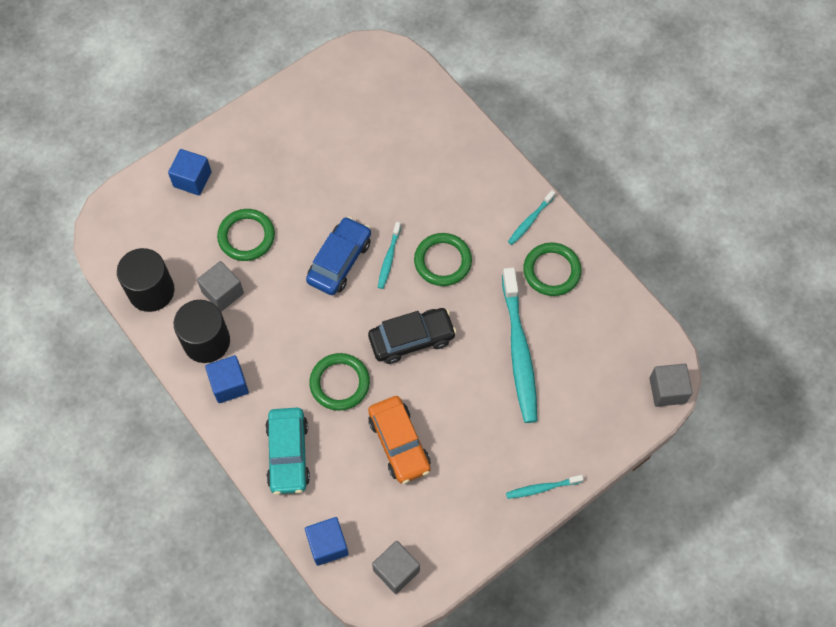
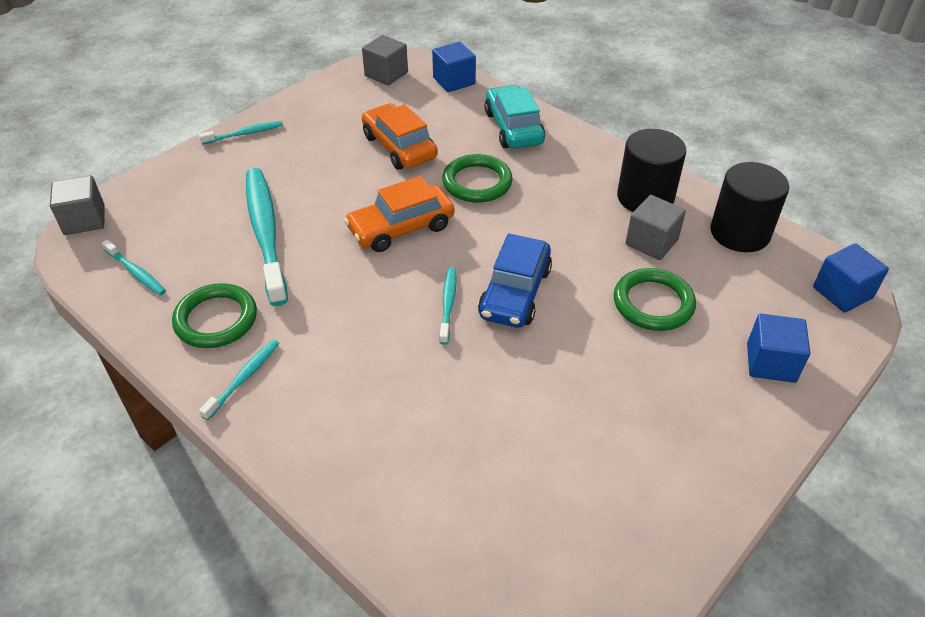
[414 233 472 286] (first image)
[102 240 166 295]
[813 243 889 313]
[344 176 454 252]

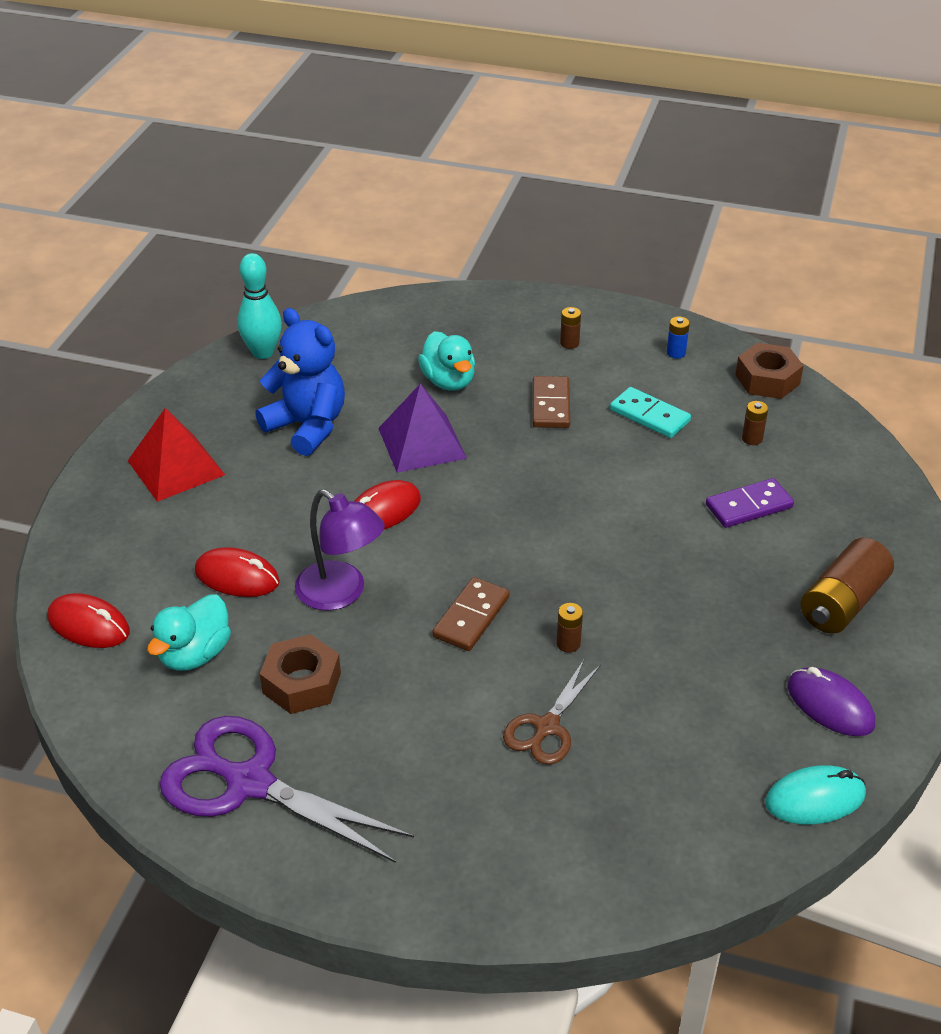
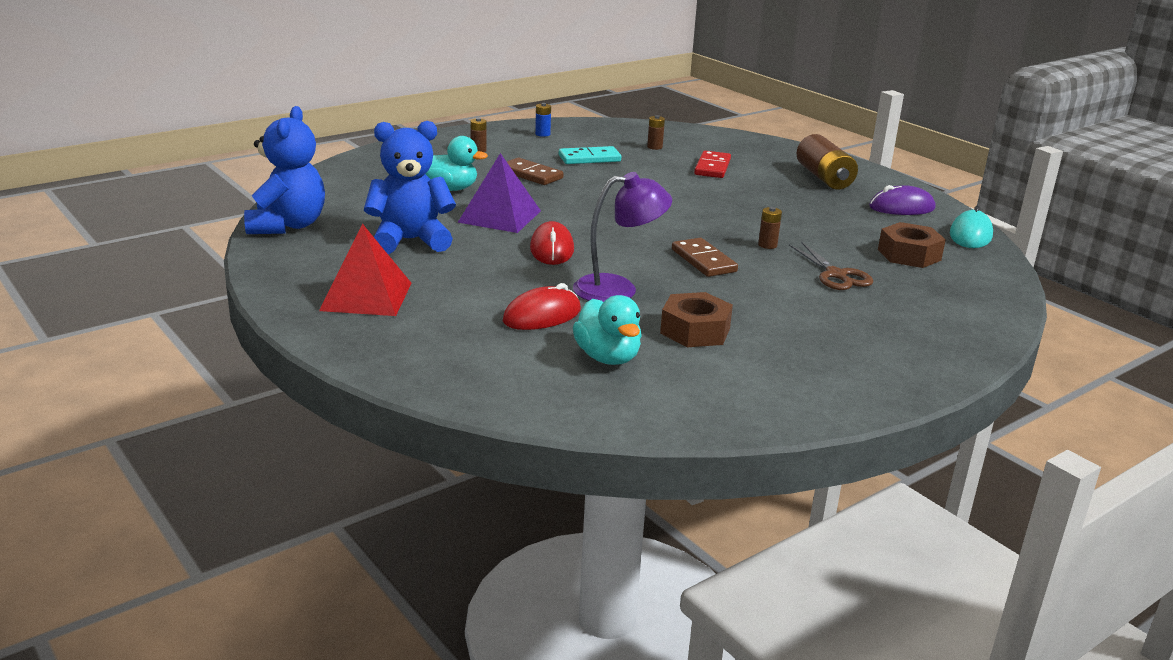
[47 593 130 648] (first image)
[159 716 414 863] (first image)
[878 222 946 268]
[244 106 325 234]
[694 151 731 178]

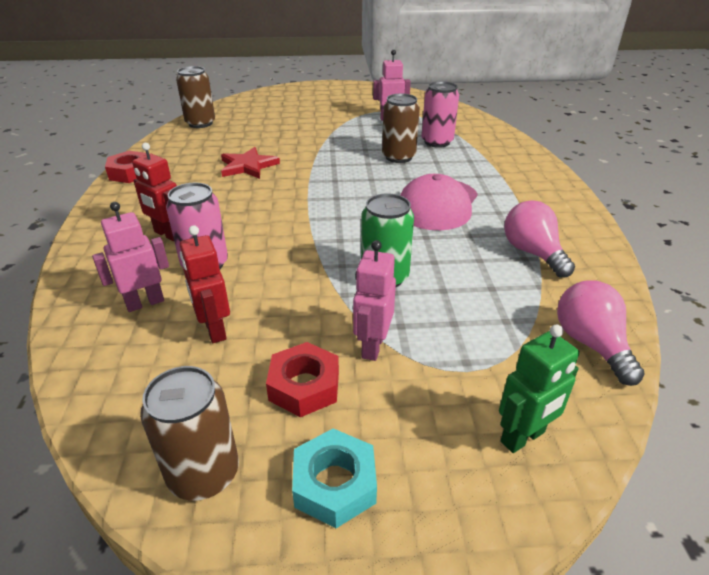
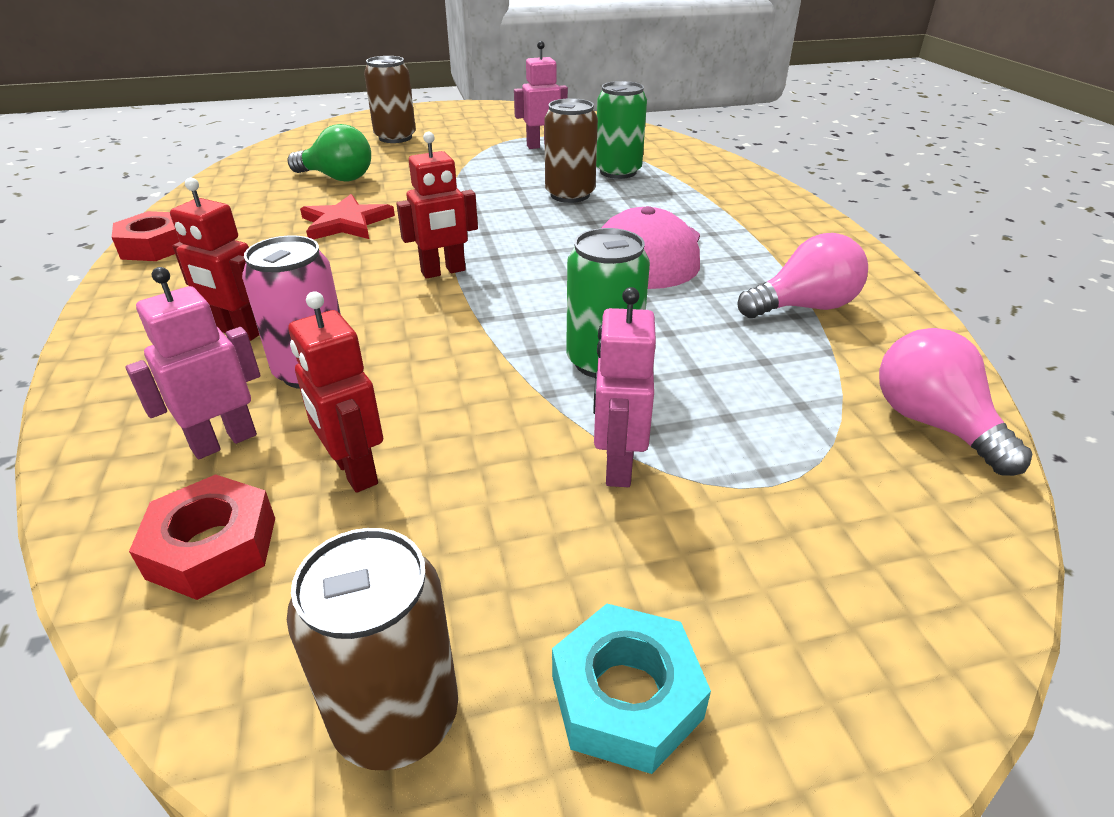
[499 325 579 453] (first image)
[288 124 371 181]
[396 132 478 279]
[364 56 416 143]
[129 474 275 600]
[596 81 647 179]
[737 233 868 318]

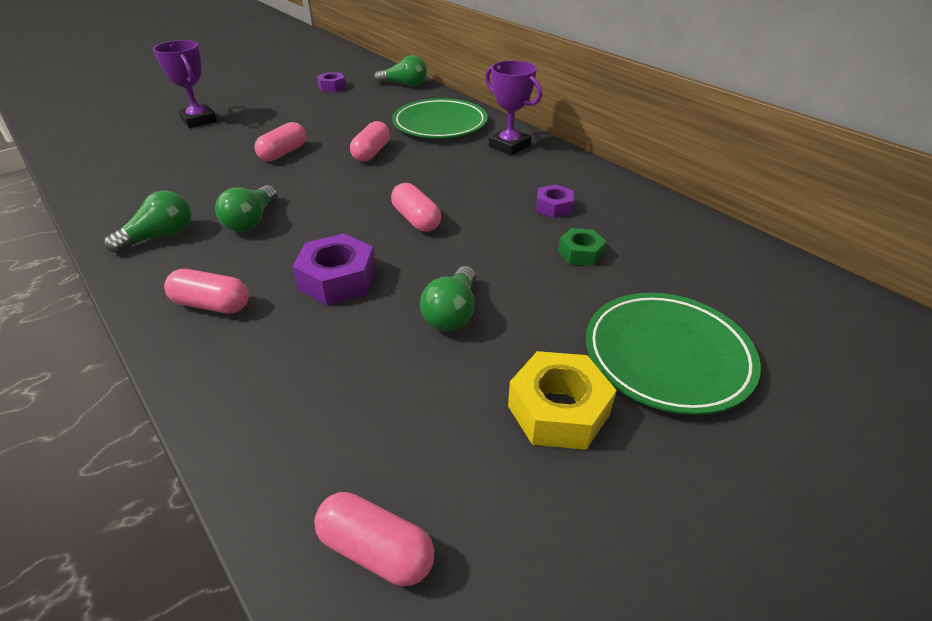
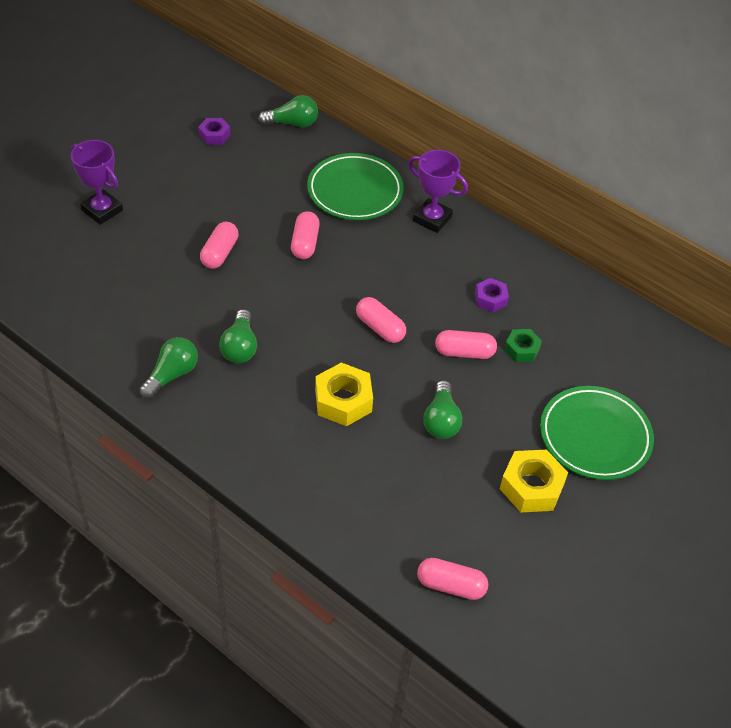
[435 330 497 359]
[315 362 373 426]

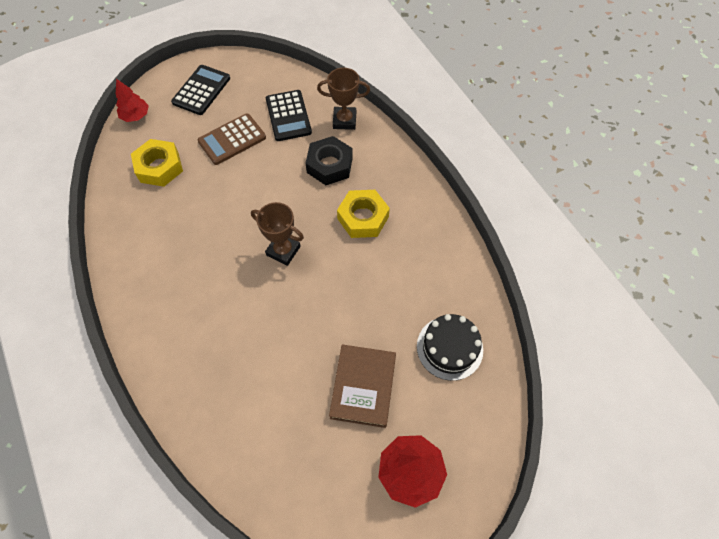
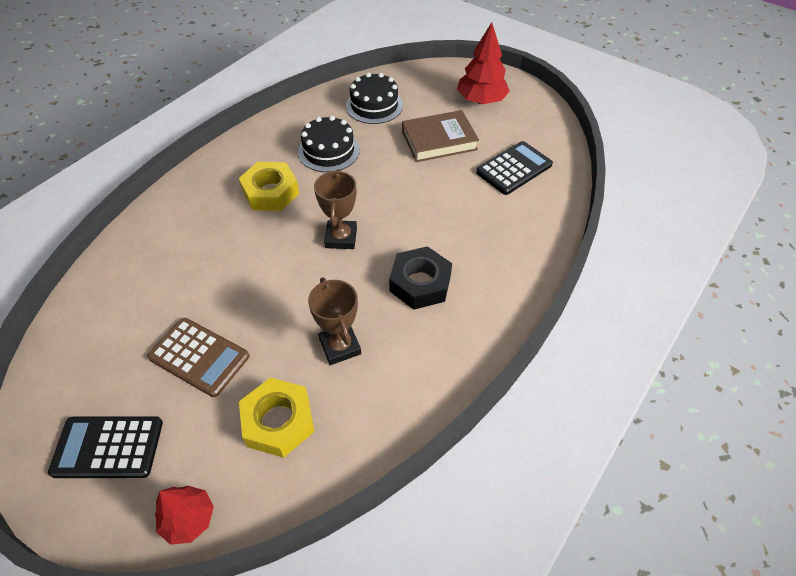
[298 116 360 172]
[476 141 553 195]
[389 246 452 310]
[308 277 361 365]

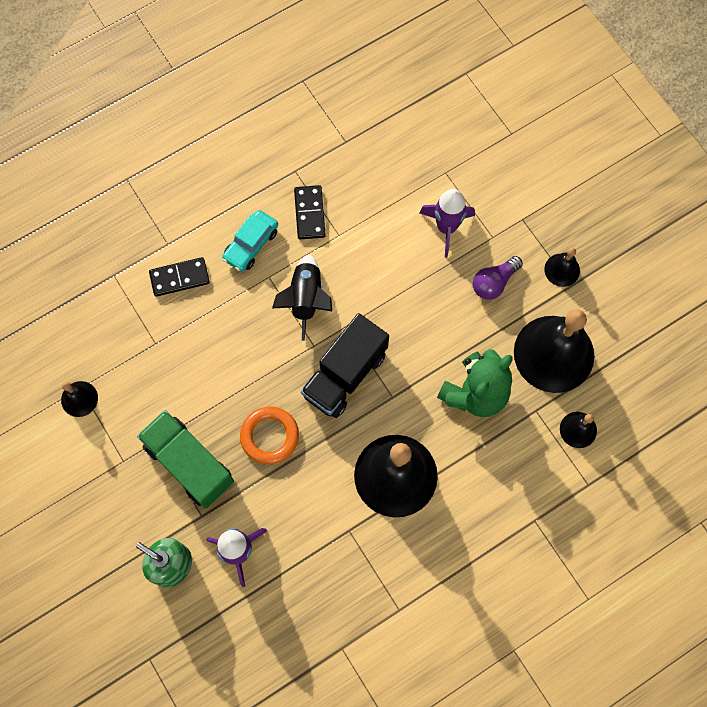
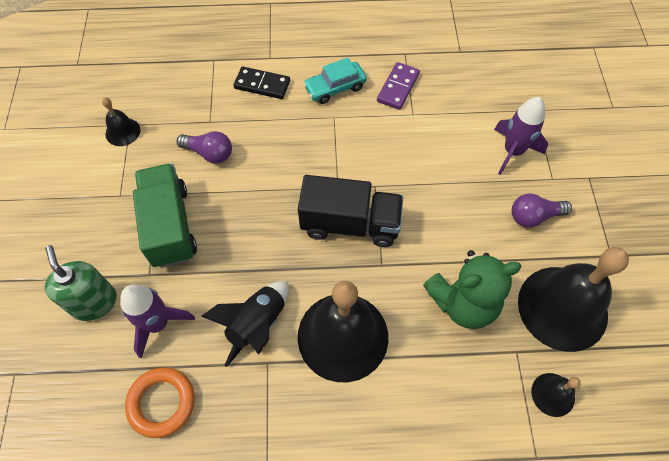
[544 248 580 287] (first image)
[177 131 232 164]
[125 367 195 438]
[201 281 289 367]
[377 62 420 110]
[298 175 403 247]

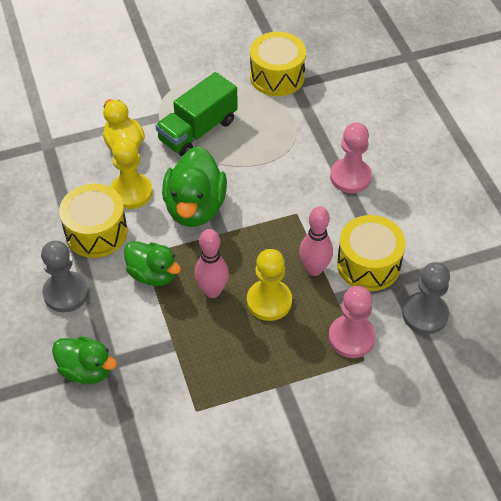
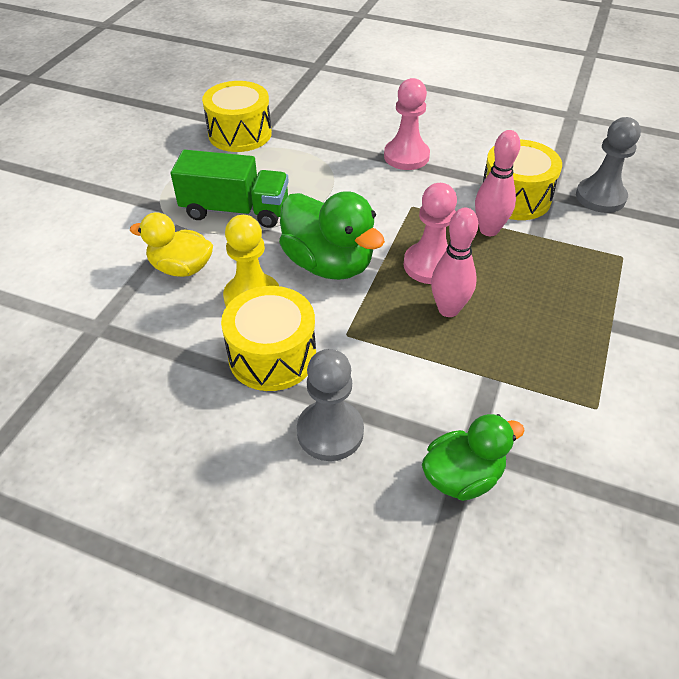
[124 241 181 286] (first image)
[247 249 292 321] (first image)
[403 183 457 284]
[171 150 289 228]

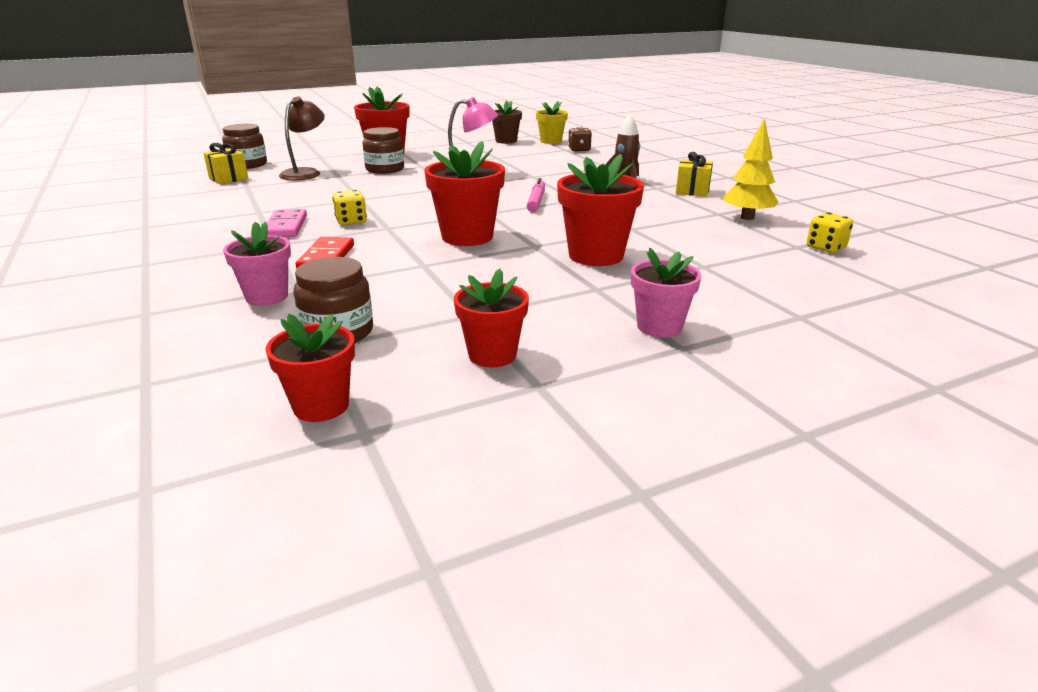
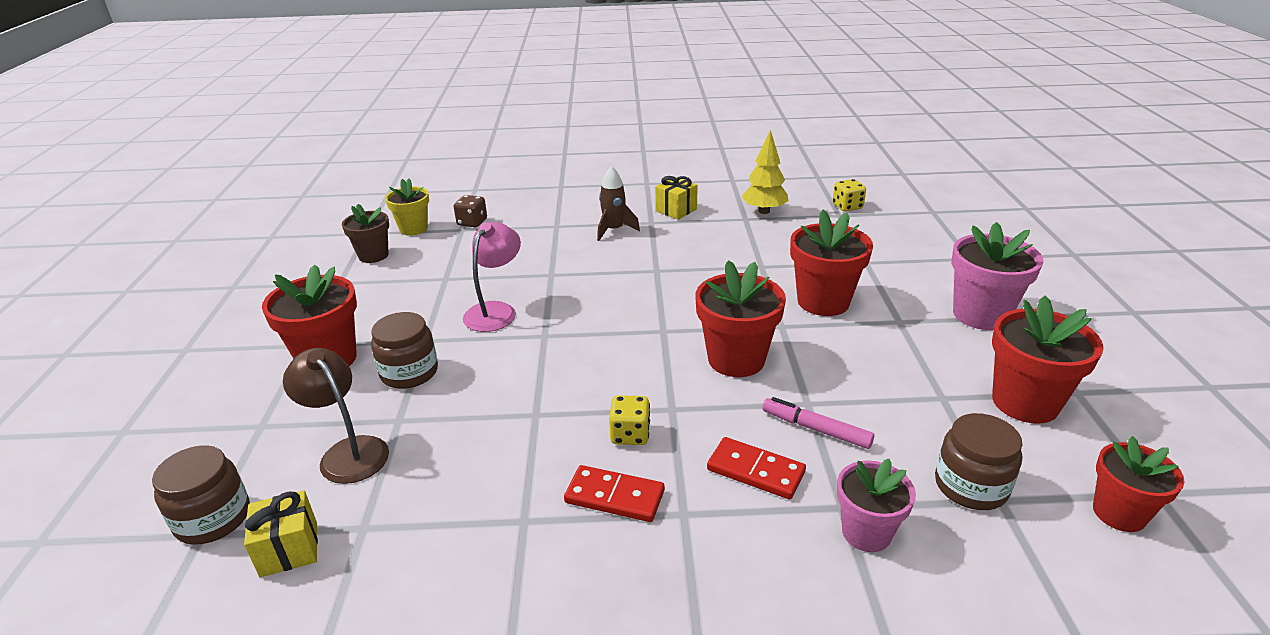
[763 397 874 449]
[564 465 665 522]
[992 296 1104 424]
[951 222 1044 330]

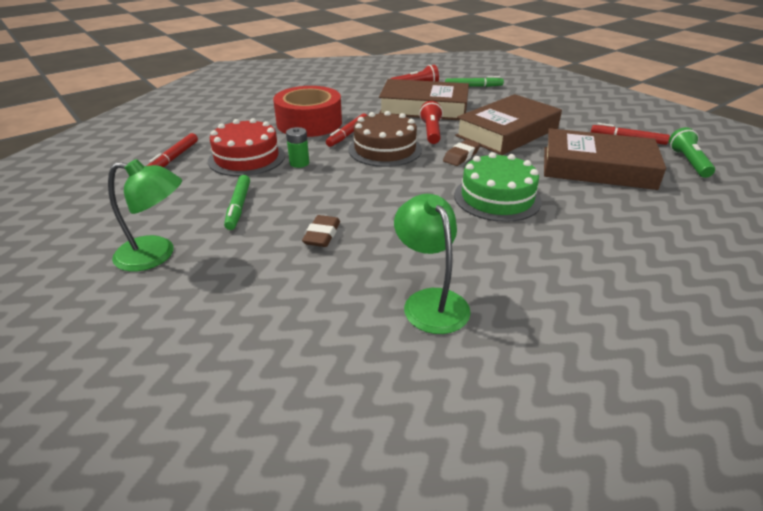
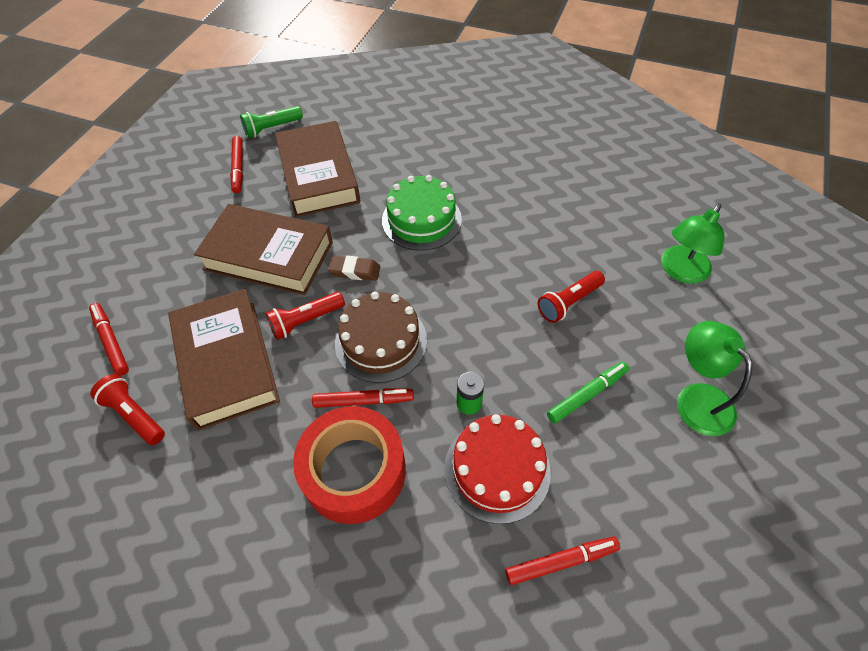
[661 203 724 284]
[538 271 605 323]
[89 303 129 376]

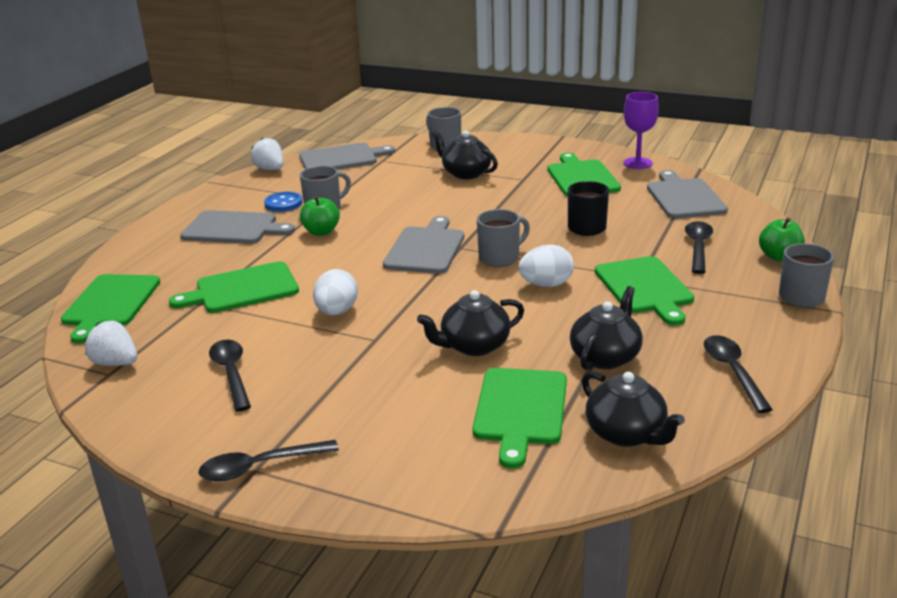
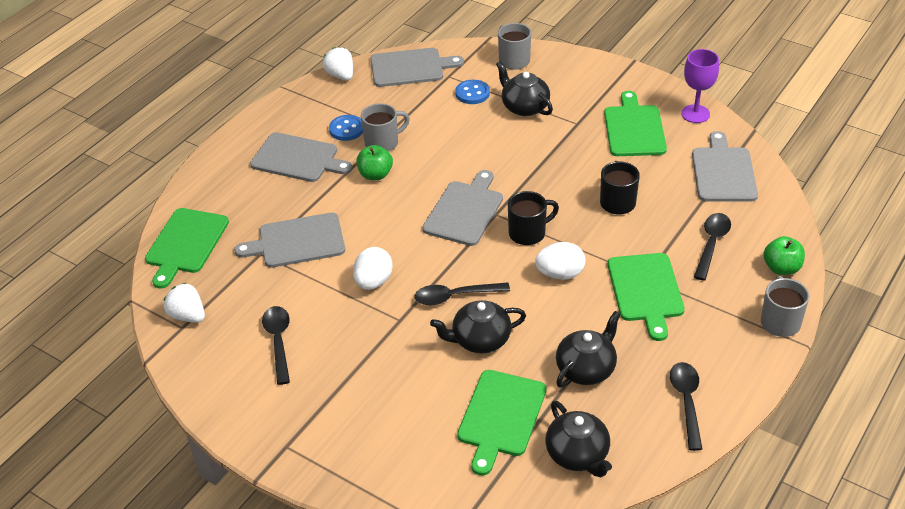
[455 80 490 104]
[414 282 510 305]
[234 213 345 268]
[508 191 559 245]

